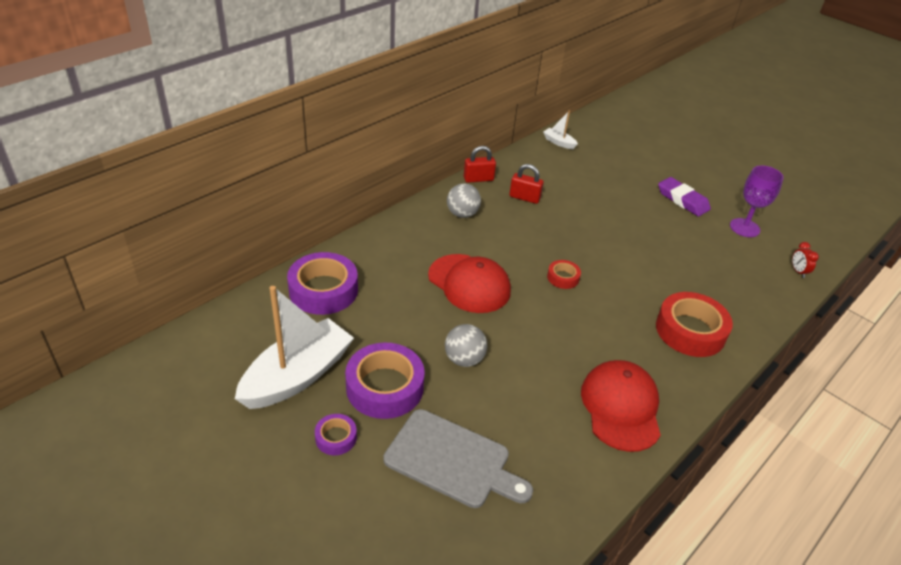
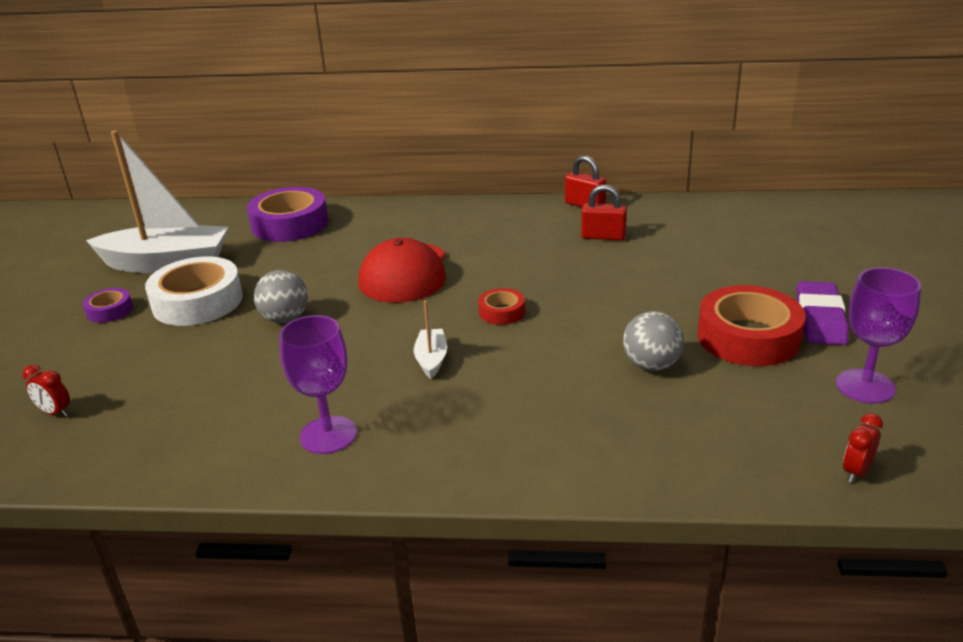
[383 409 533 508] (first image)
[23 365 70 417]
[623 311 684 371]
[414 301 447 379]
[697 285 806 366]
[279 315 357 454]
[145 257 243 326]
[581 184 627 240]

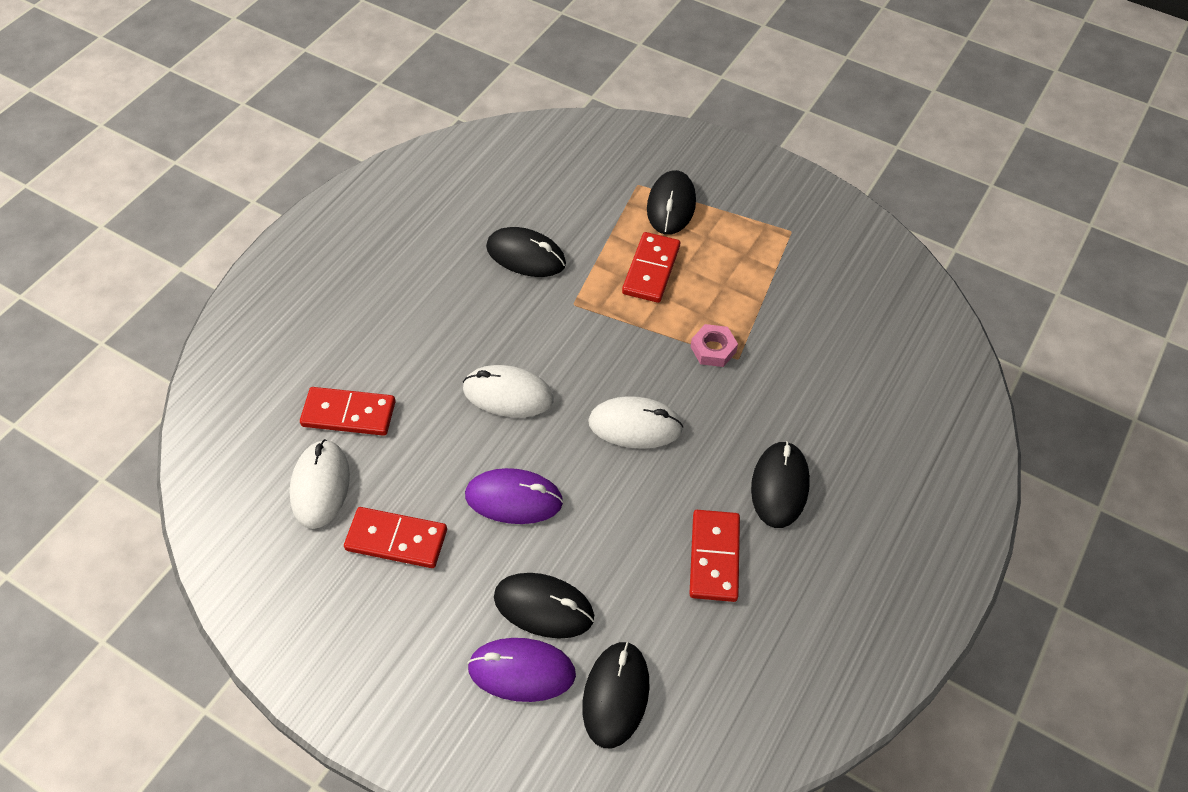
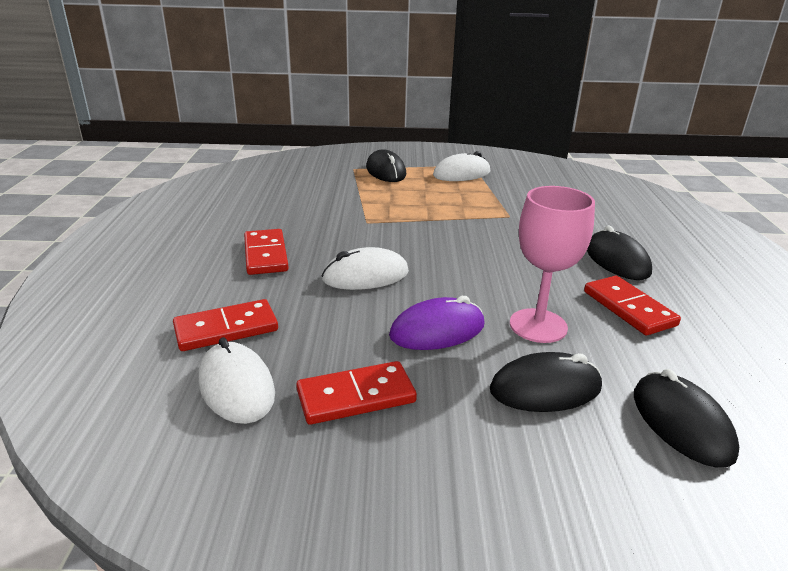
[467 638 576 702] (first image)
[486 227 566 277] (first image)
[691 324 738 367] (first image)
[510 186 595 343]
[433 151 490 181]
[244 229 289 275]

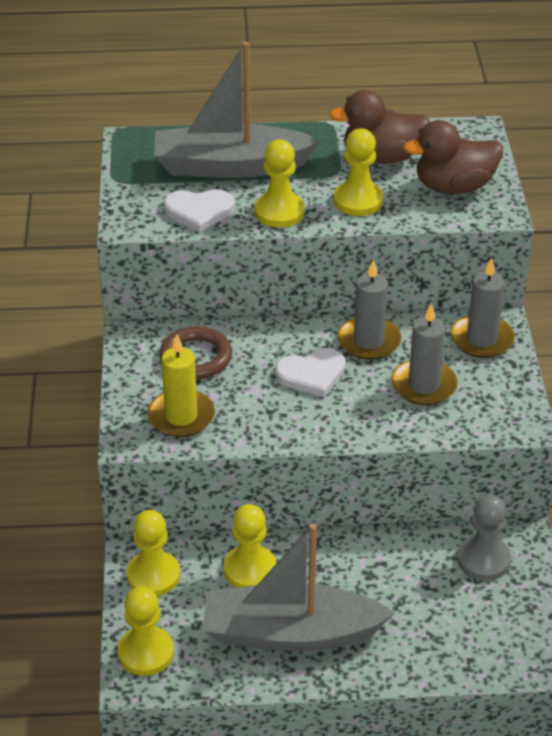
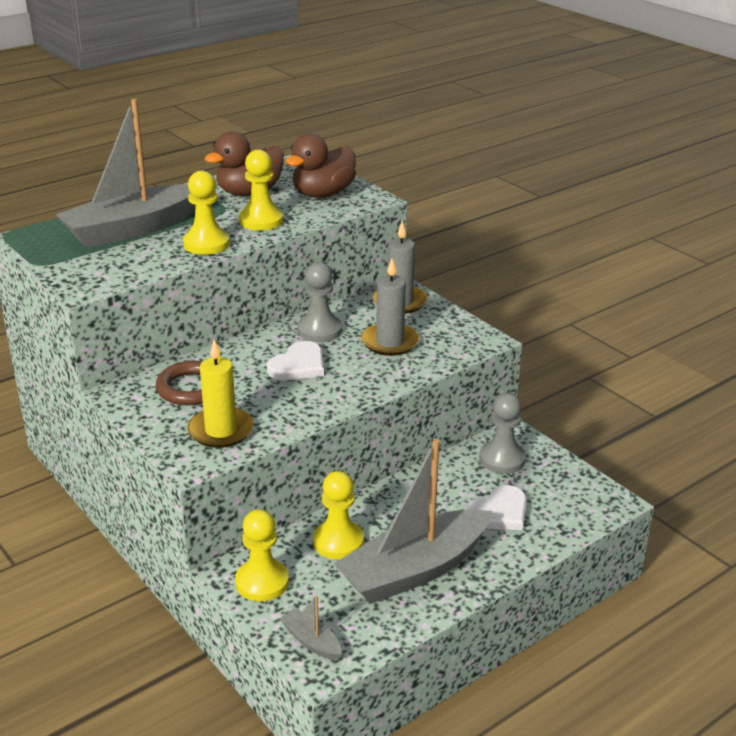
[465 485 527 530]
[280 596 342 661]
[297 262 342 342]

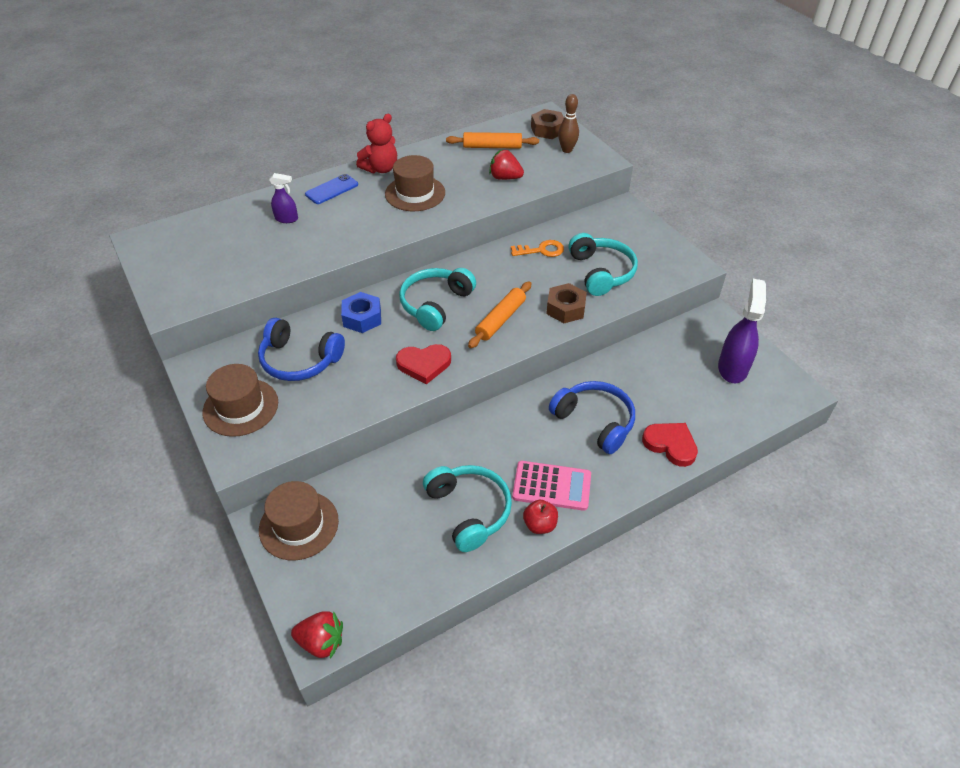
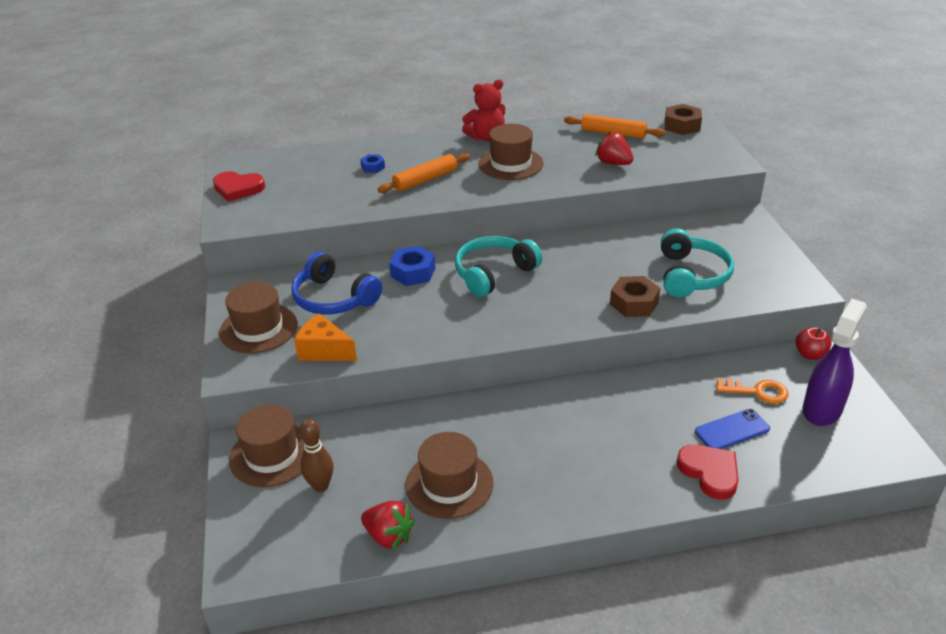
[512 461 591 511] (first image)
[549 381 635 454] (first image)
[294 313 357 361]
[361 501 415 550]
[695 409 770 449]
[213 171 265 202]
[377 153 470 193]
[716 378 788 404]
[796 327 832 360]
[300 419 333 492]
[360 154 385 173]
[405 432 493 519]

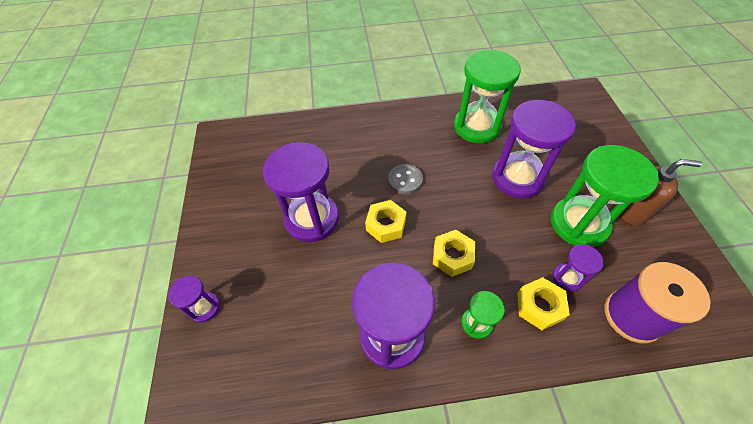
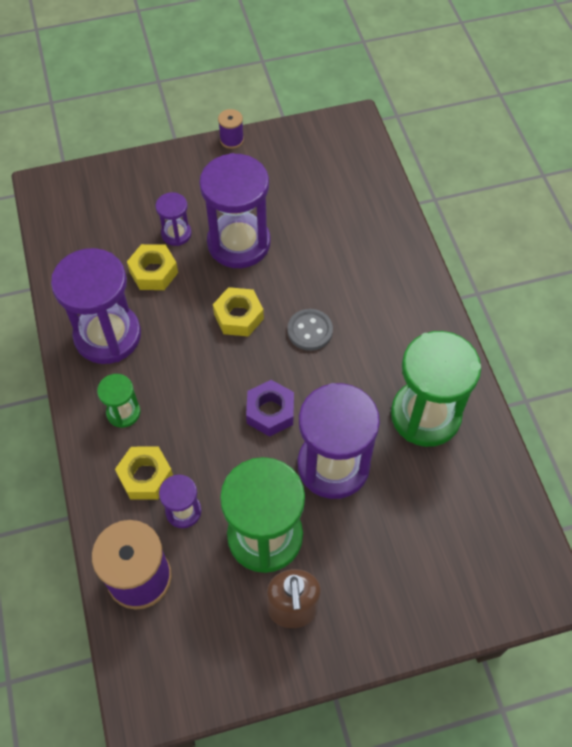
[218 109 244 149]
[246 380 294 437]
[156 192 192 246]
[127 244 178 290]

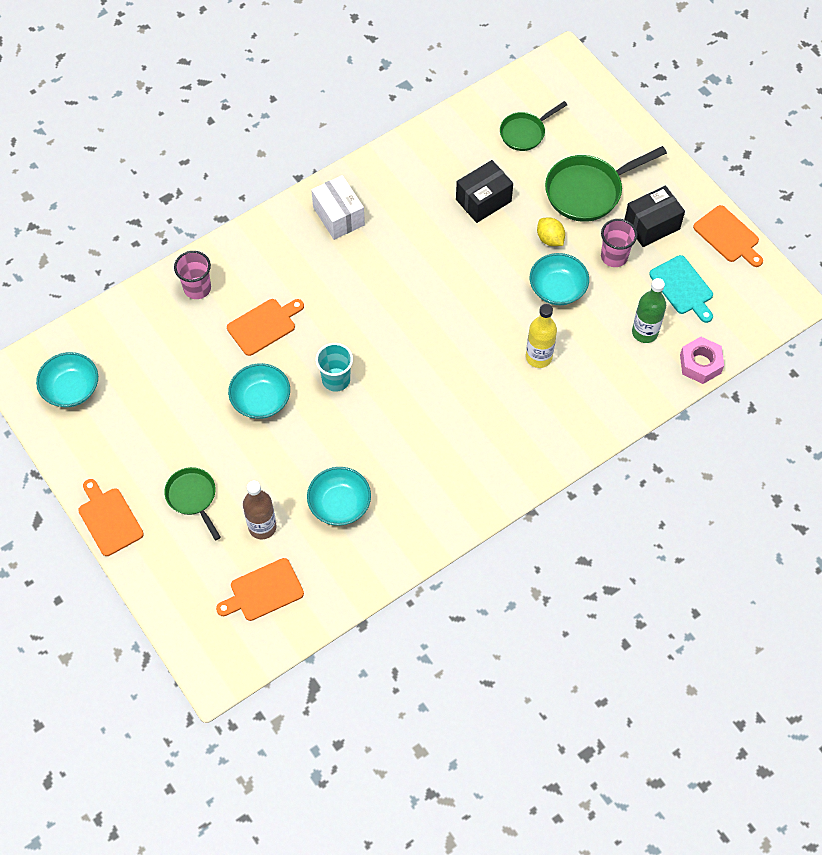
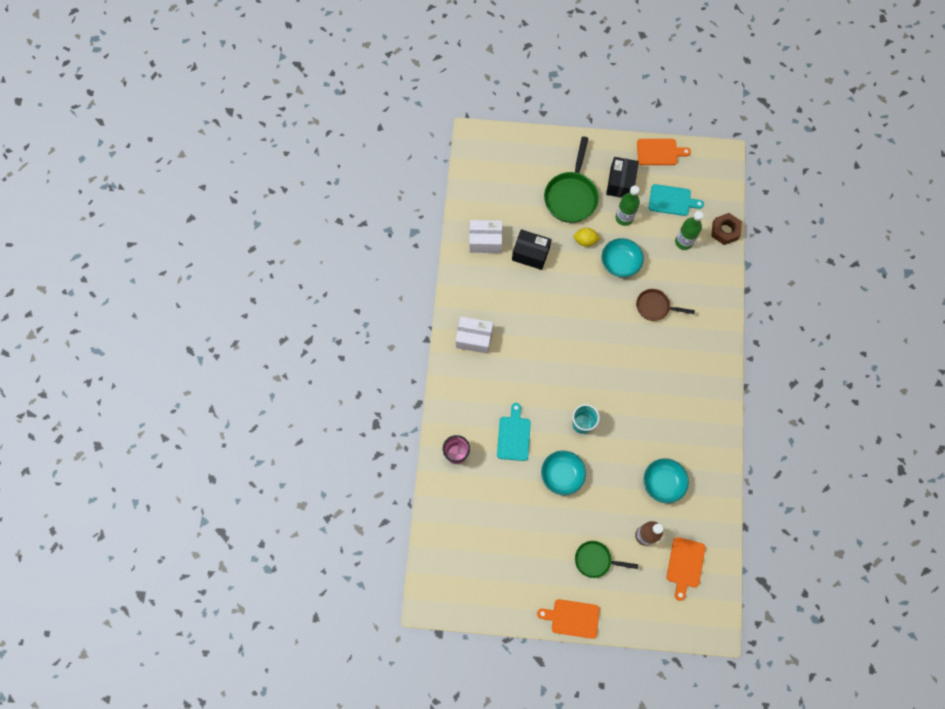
[36 352 98 407] (first image)
[500 101 567 151] (first image)
[469 220 502 253]
[636 289 695 321]
[616 185 640 226]
[497 403 531 461]
[711 213 742 245]
[512 229 552 270]

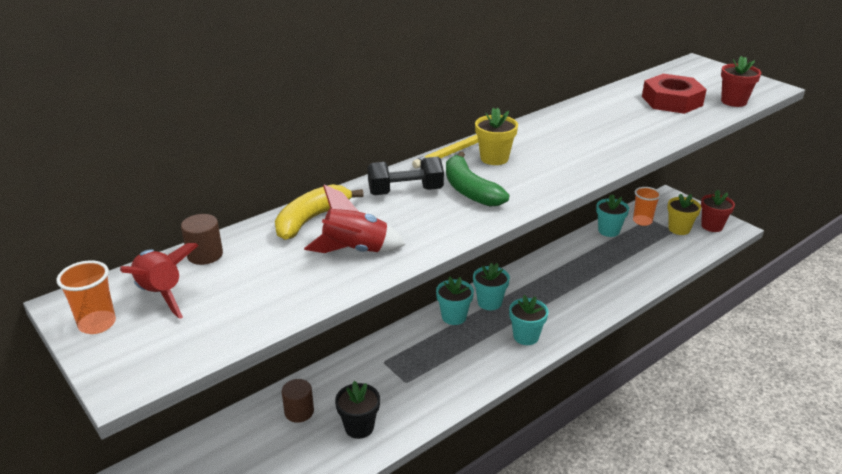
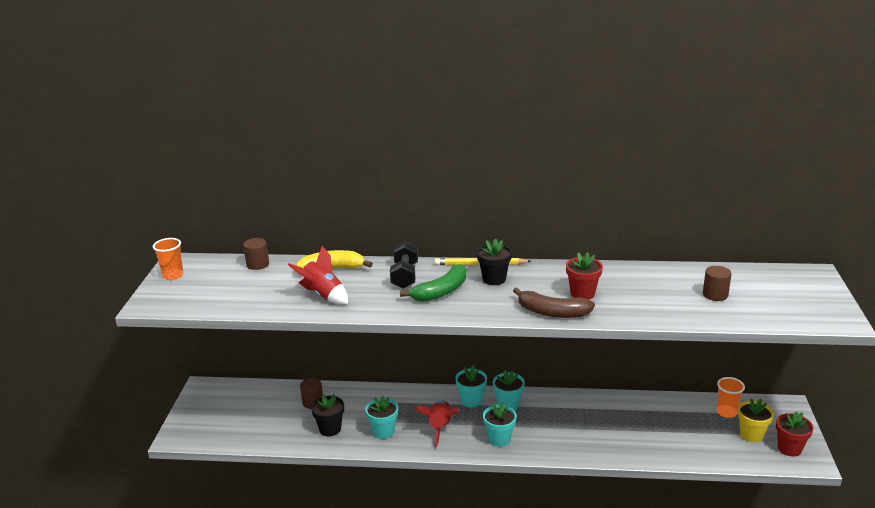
[513 287 595 318]
[414 401 459 447]
[365 396 398 439]
[566 252 603 300]
[703 266 732 301]
[477 239 512 285]
[390 241 418 289]
[400 264 467 302]

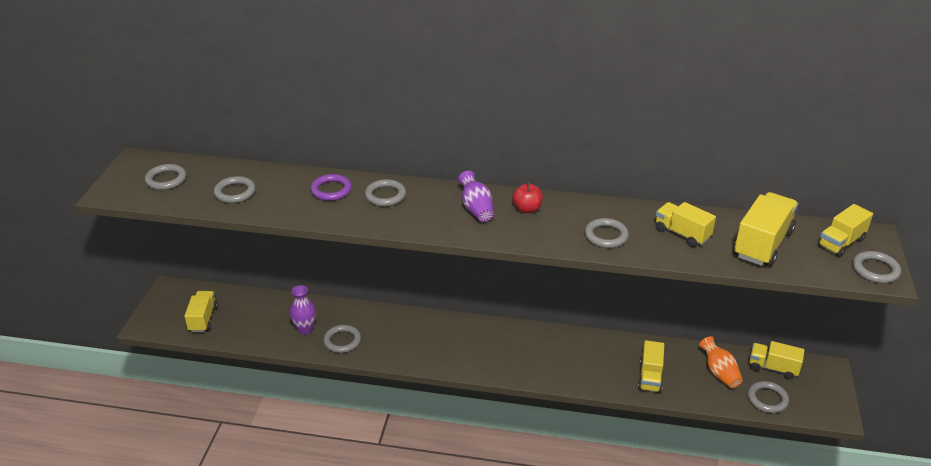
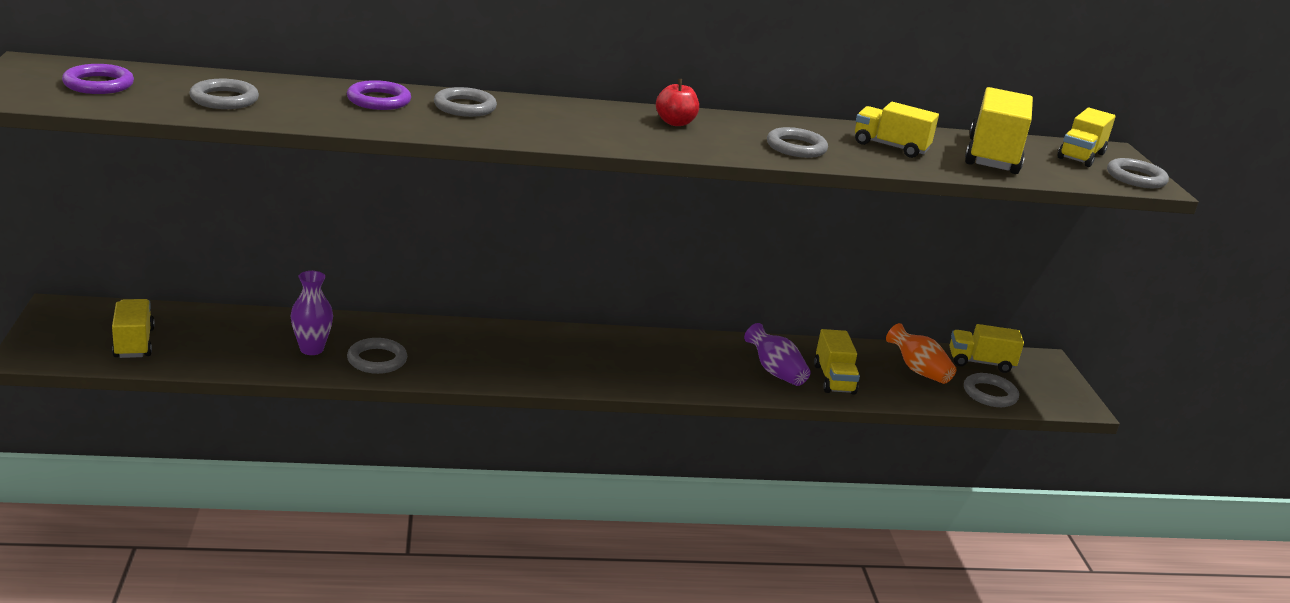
[744 323 811 386]
[62 64 134 94]

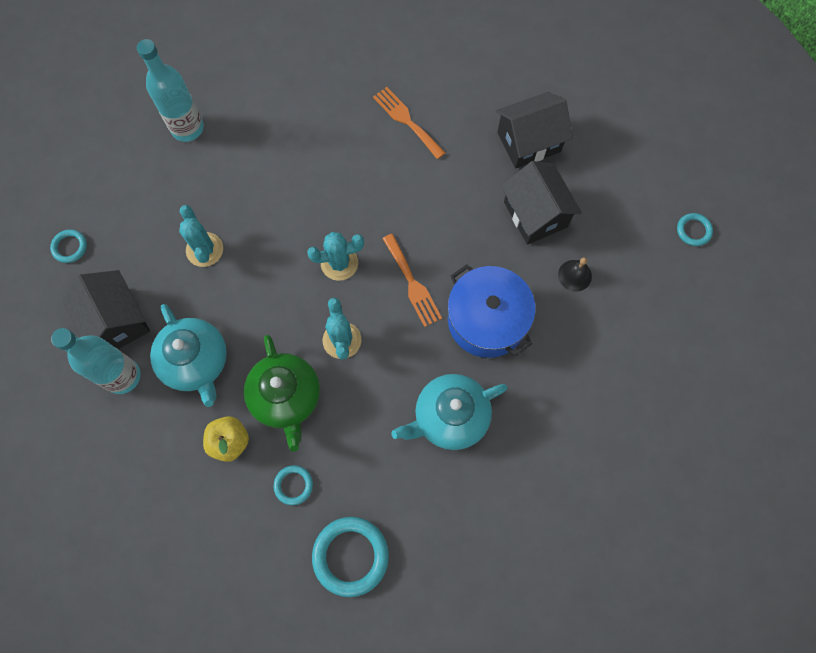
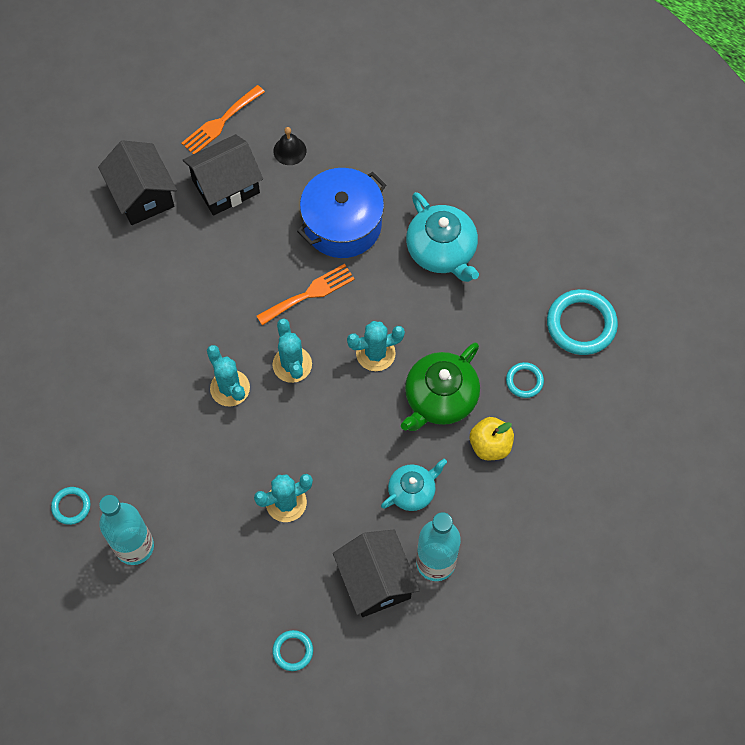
[207 345 250 407]
[181 85 265 154]
[51 487 91 525]
[333 529 420 617]
[401 342 480 431]
[381 459 447 511]

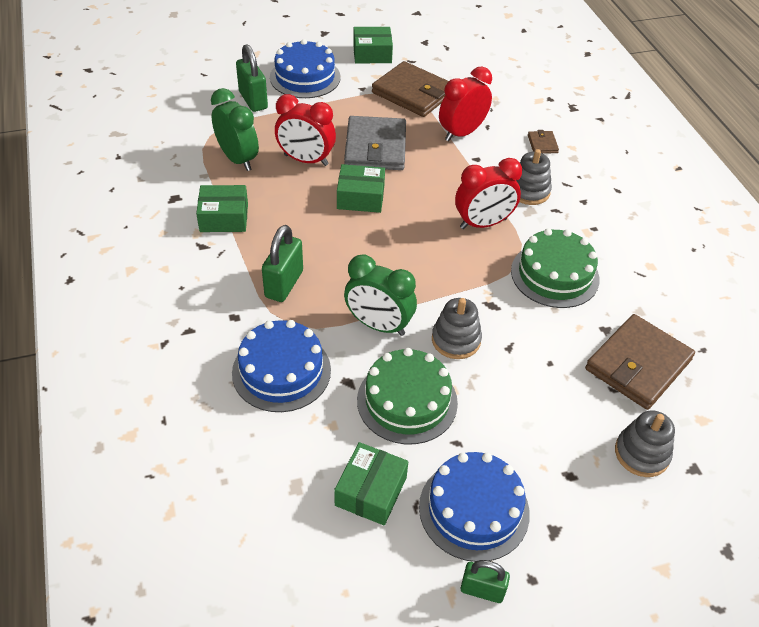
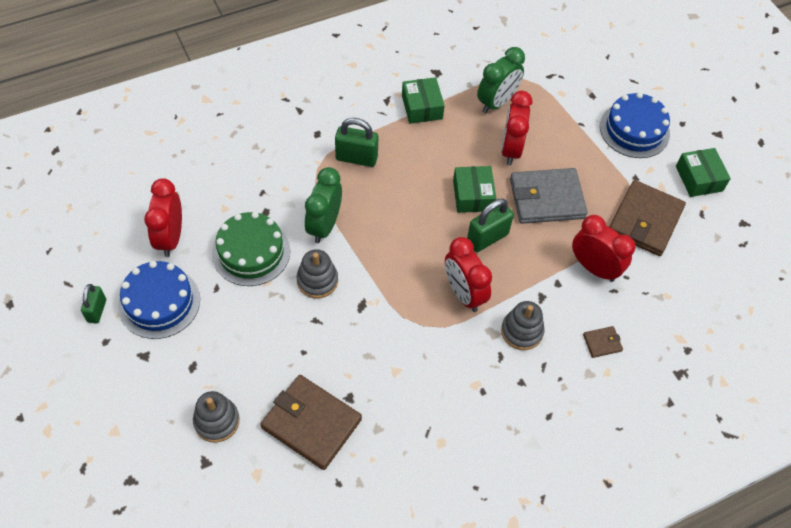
[232 320 331 412] (first image)
[511 228 599 308] (first image)
[467 199 514 252]
[144 178 182 257]

